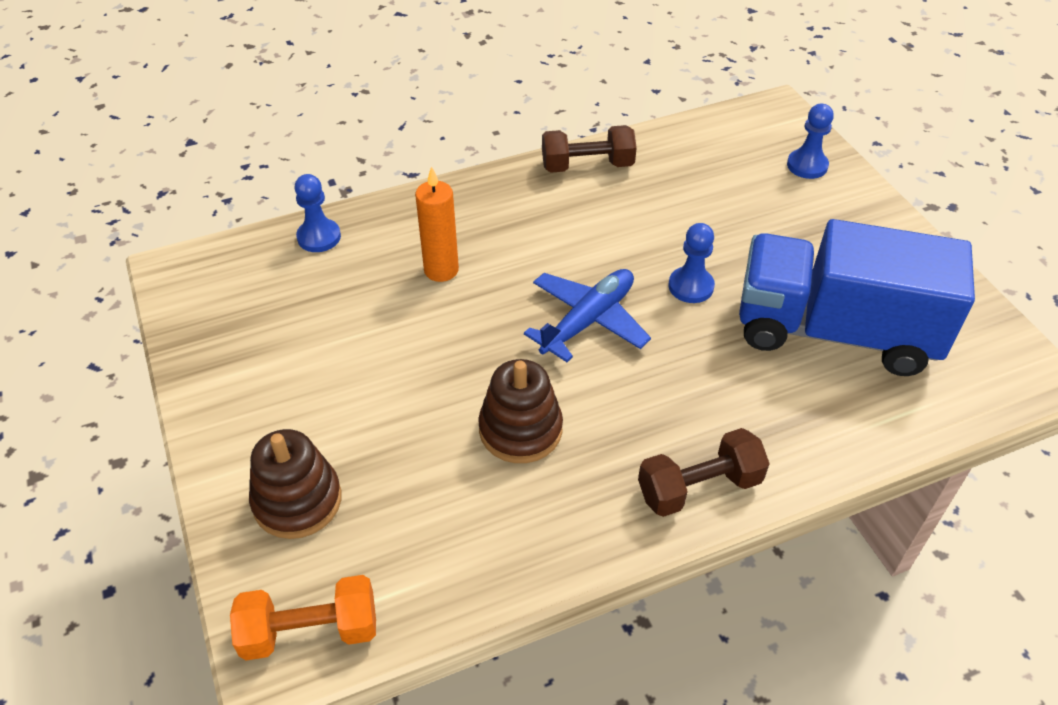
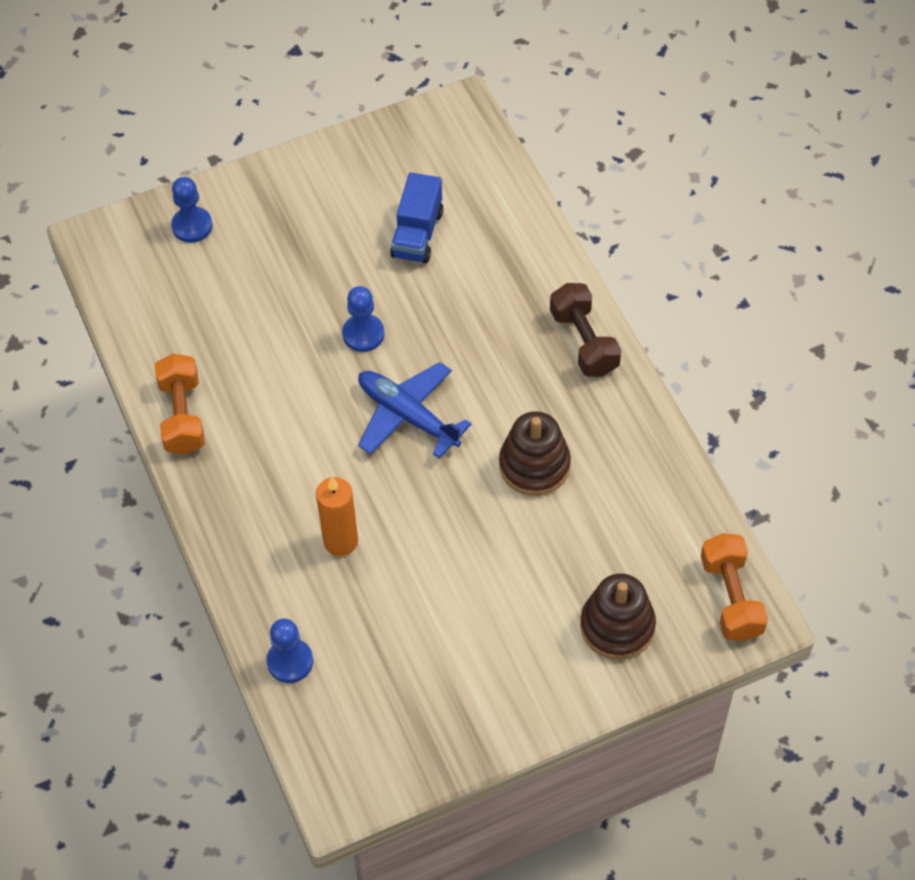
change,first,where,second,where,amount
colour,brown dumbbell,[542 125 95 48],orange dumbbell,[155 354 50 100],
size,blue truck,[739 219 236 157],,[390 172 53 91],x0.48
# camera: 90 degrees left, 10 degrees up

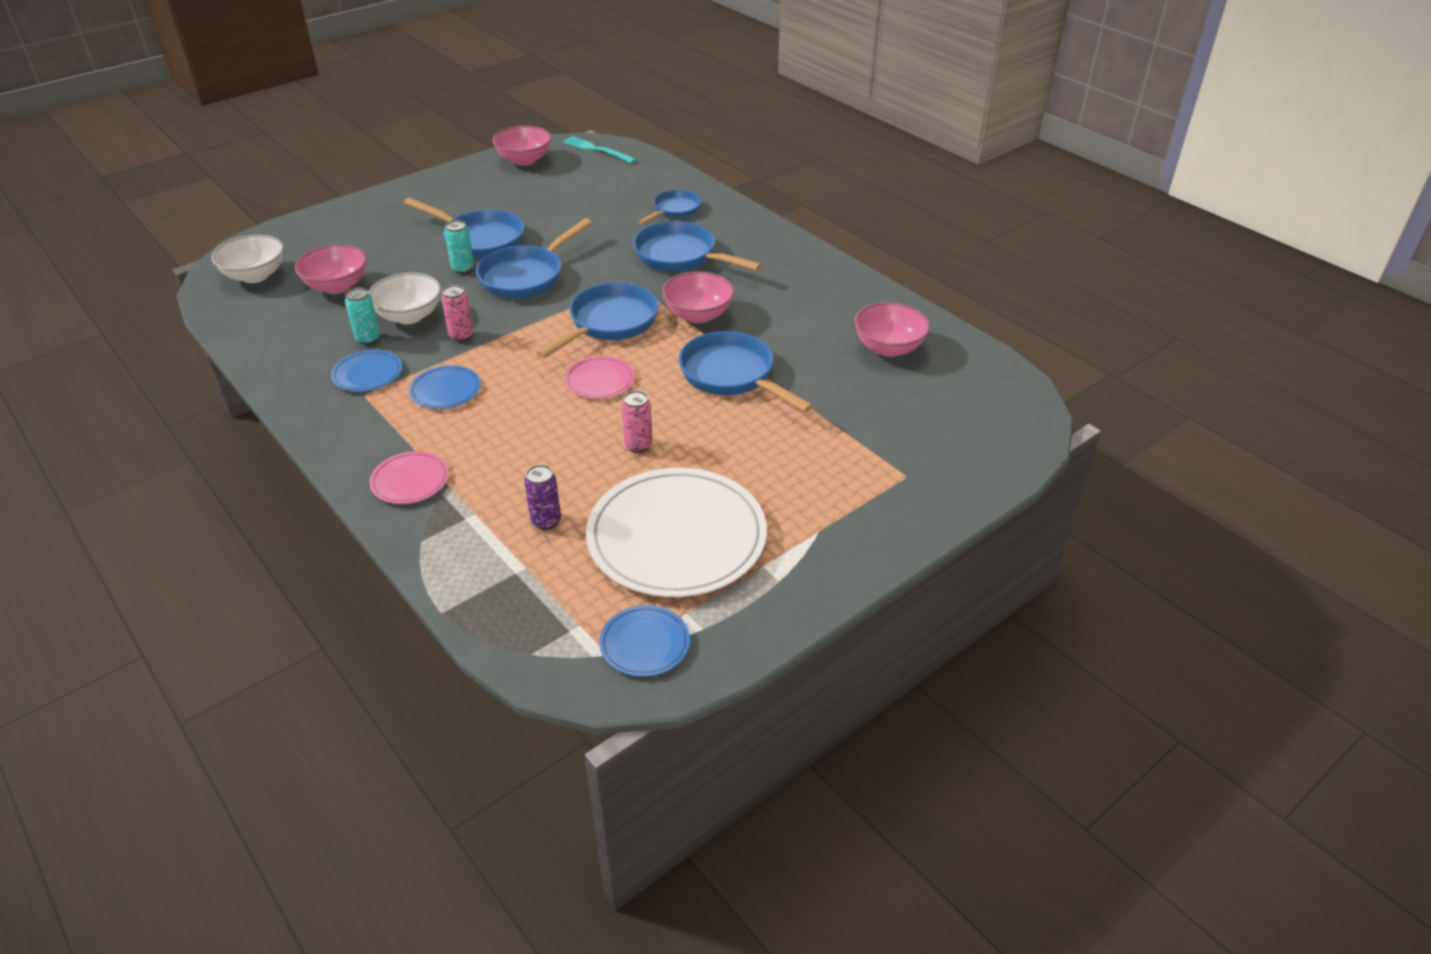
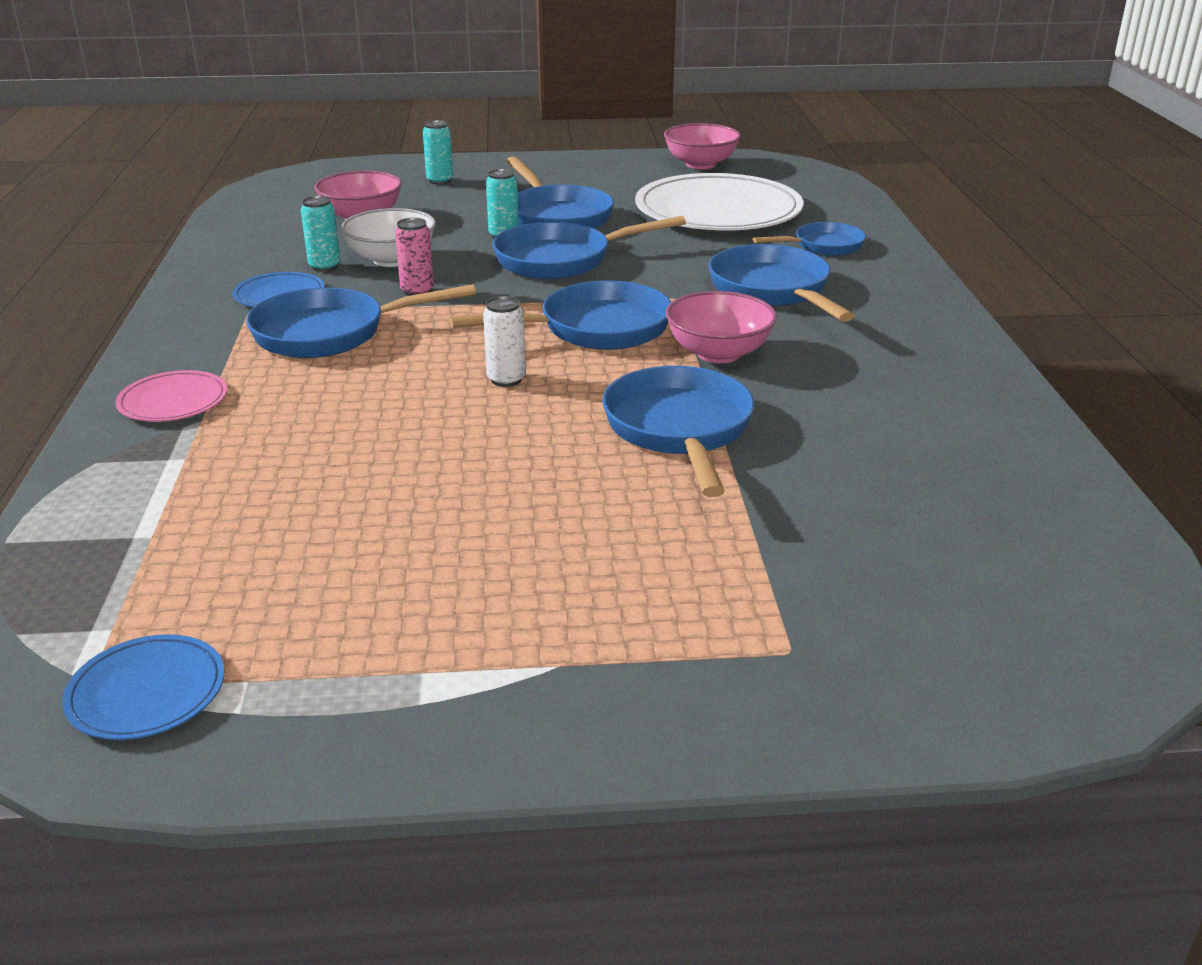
change,first,where,second,where,amount
exchanged,blue plate,[409 365 72 44],blue pan,[246 284 230 74],
appeared,,,turquoise can,[423 120 30 65],
exchanged,pink plate,[565 356 70 43],white can,[483 296 43 91],
relocated,white plate,[586 468 181 129],,[635 173 168 57],
missing,white bowl,[212 235 72 48],,,
missing,purple can,[524 465 37 65],,,
missing,turquoise fork,[562 136 75 27],,,
missing,pink can,[621 391 32 62],,,
missing,pink bowl,[854 302 76 55],,,
# camera: 35 degrees right, 10 degrees down

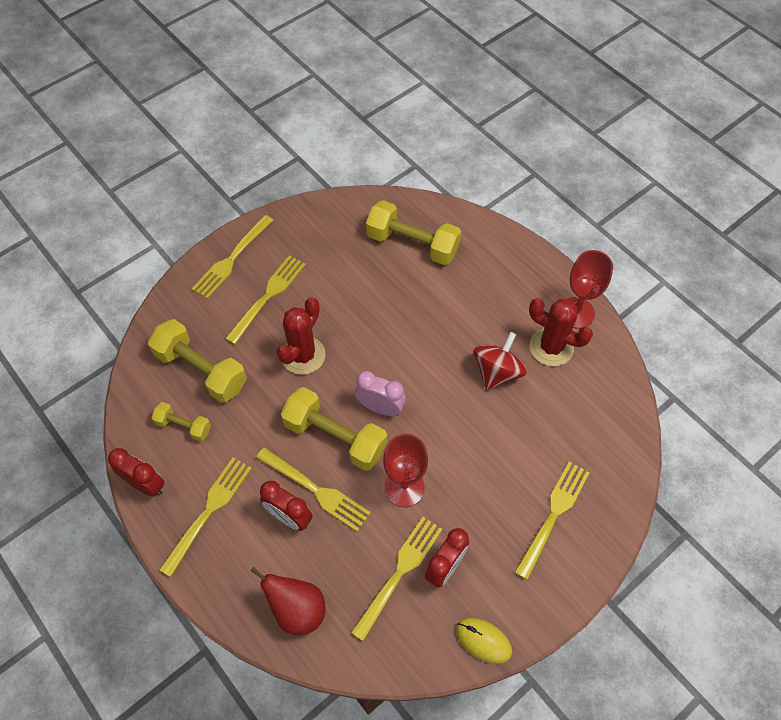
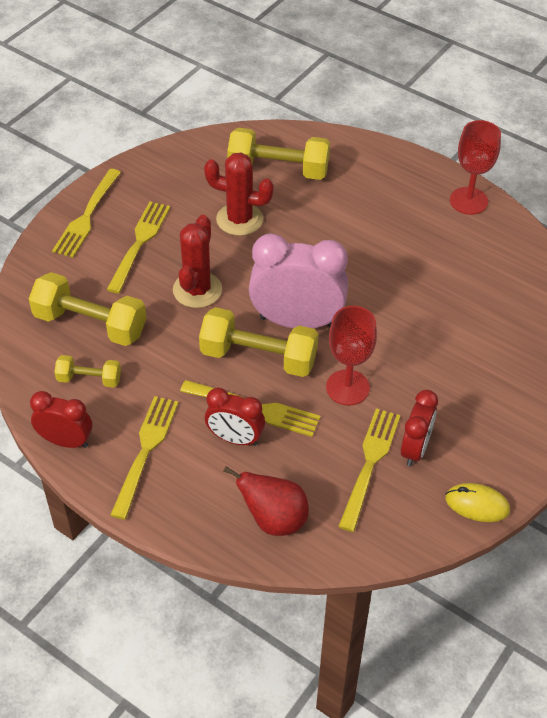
change,first,where,second,where,amount
relocated,red cactus,[529 298 64 68],,[204 153 70 83],
size,pink clock,[355 371 51 45],,[249 233 99 95],x1.75
missing,red spinning top,[473 332 54 59],,,
missing,yellow fork,[515 462 75 118],,,
# camera: 15 degrees left, 10 degrees down

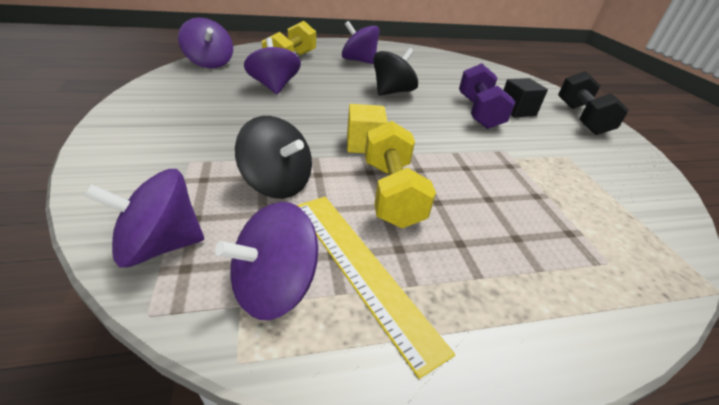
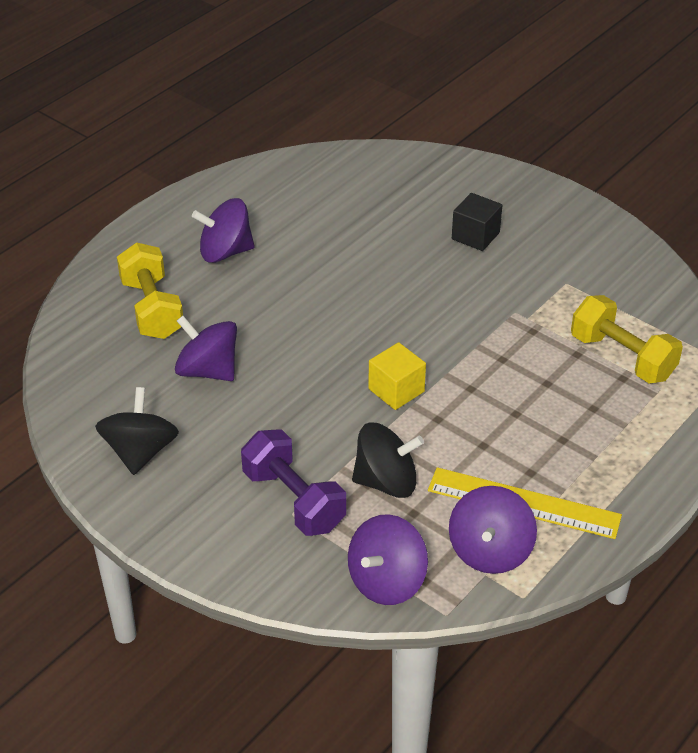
change,first,where,second,where,amount
relocated,black spinning top,[373 48 45 48],,[95 387 84 88],
relocated,purple dumbbell,[459 63 56 66],,[241 429 105 107],
relocated,yellow dumbbell,[365 121 71 107],,[571 295 112 88],
missing,purple spinning top,[178 18 55 50],,,
missing,black dumbbell,[558 71 71 64],,,
# camera: 35 degrees left, 5 degrees up

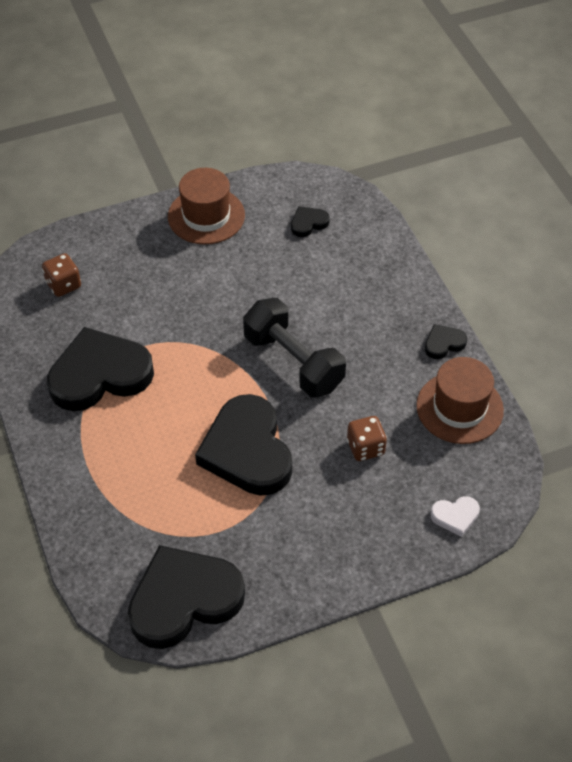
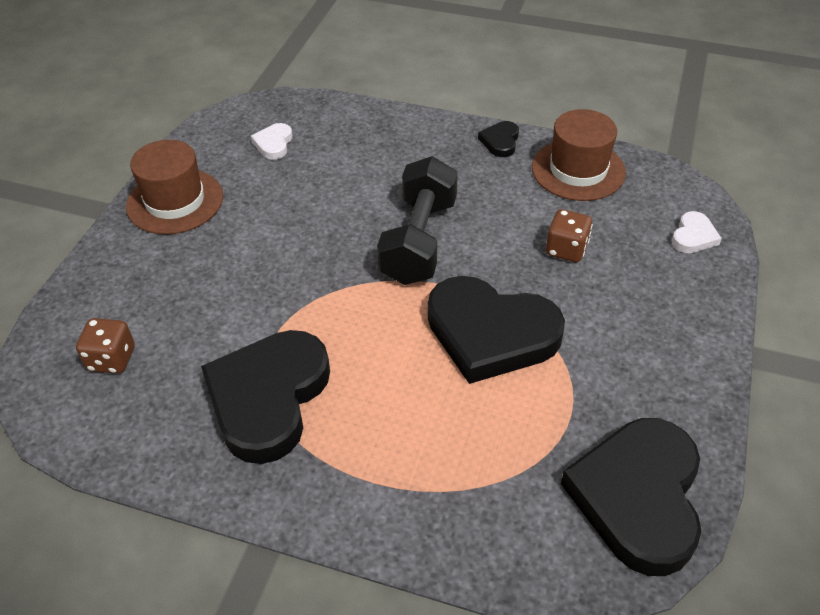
change,first,where,second,where,amount
colour,black heart,[291 206 39 31],white heart,[251 123 42 37],
spun,black dumbbell,[243 298 103 100],,[377 156 81 129],75 degrees counterclockwise
# camera: 50 degrees left, 5 degrees down

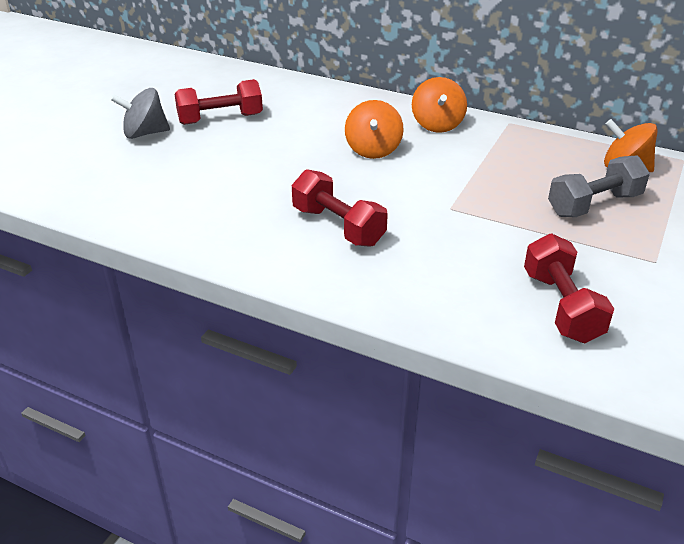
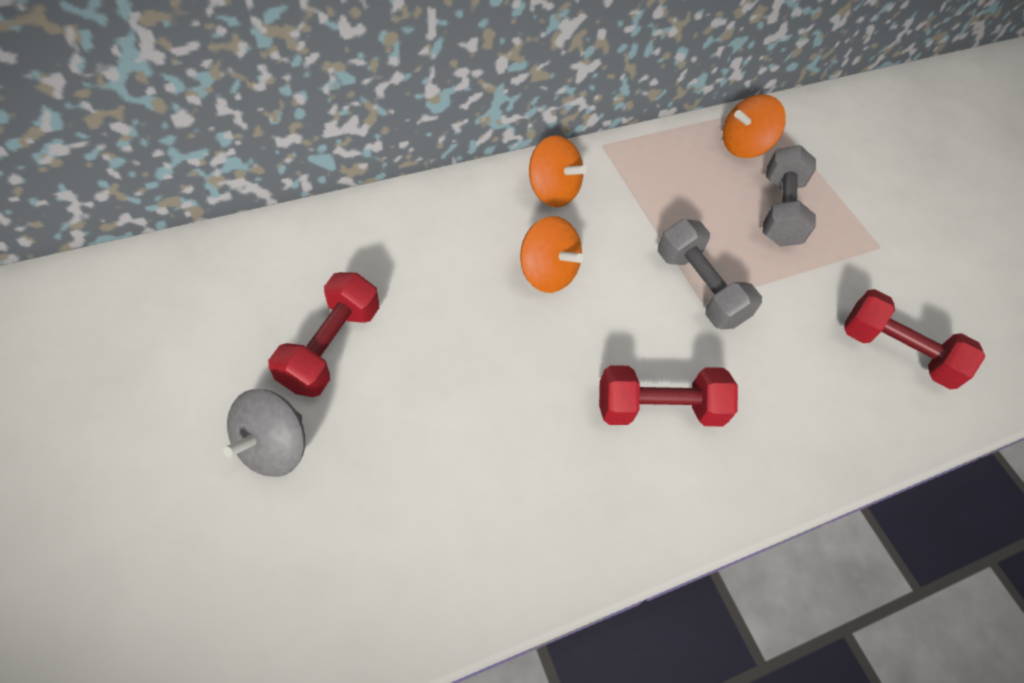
change,first,where,second,where,amount
appeared,,,grey dumbbell,[658 219 104 110],
# camera: 55 degrees left, 20 degrees up

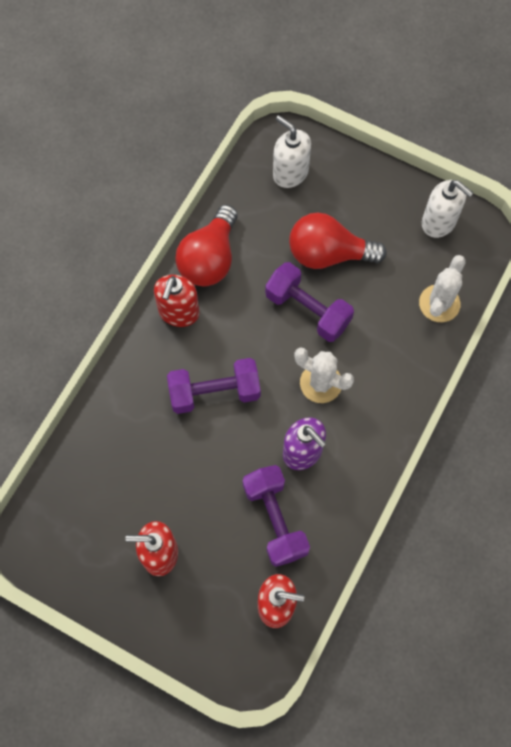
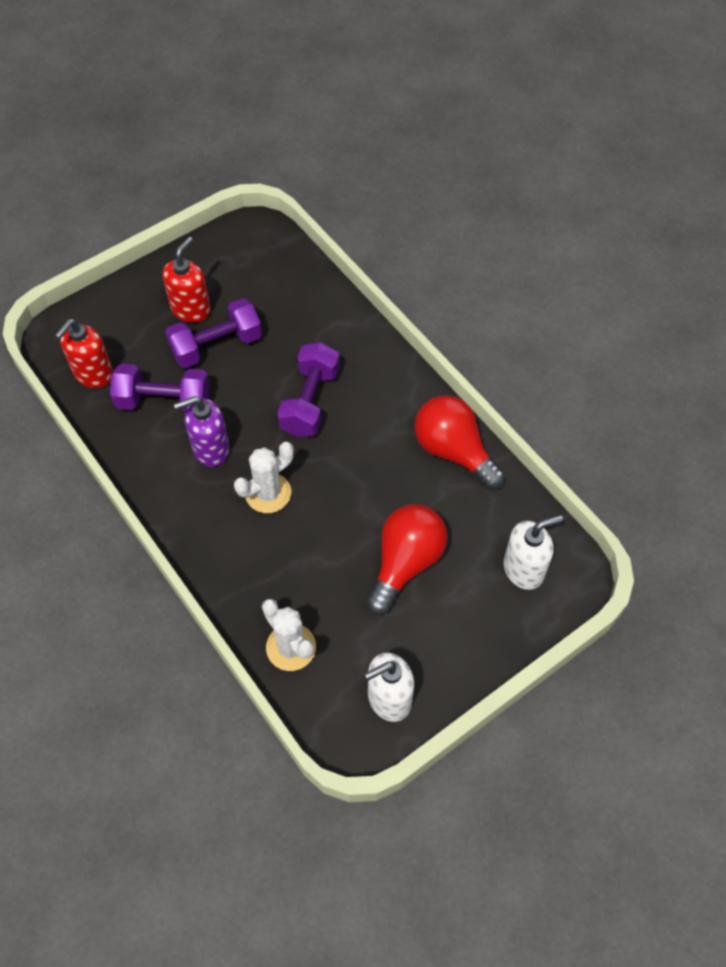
change,first,where,second,where,amount
relocated,purple dumbbell,[265 262 89 80],,[165 298 97 70],
missing,red soap dispenser,[154 275 46 52],,,
# camera: 115 degrees right, 10 degrees down

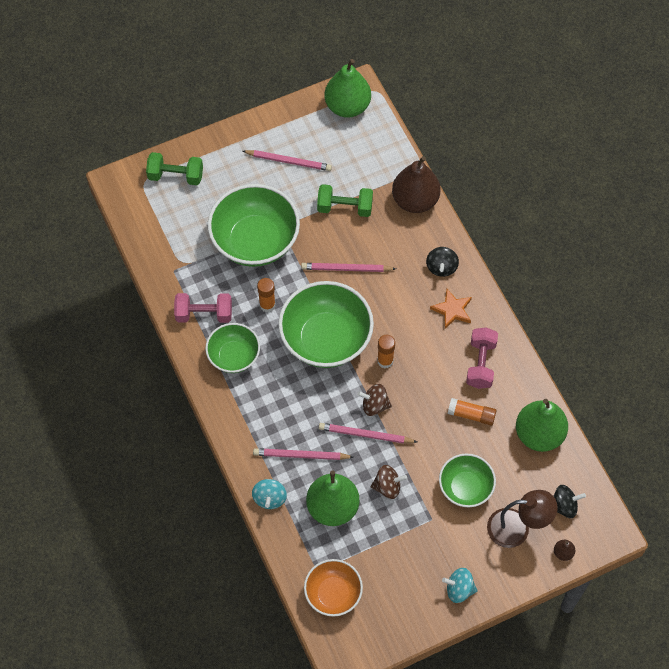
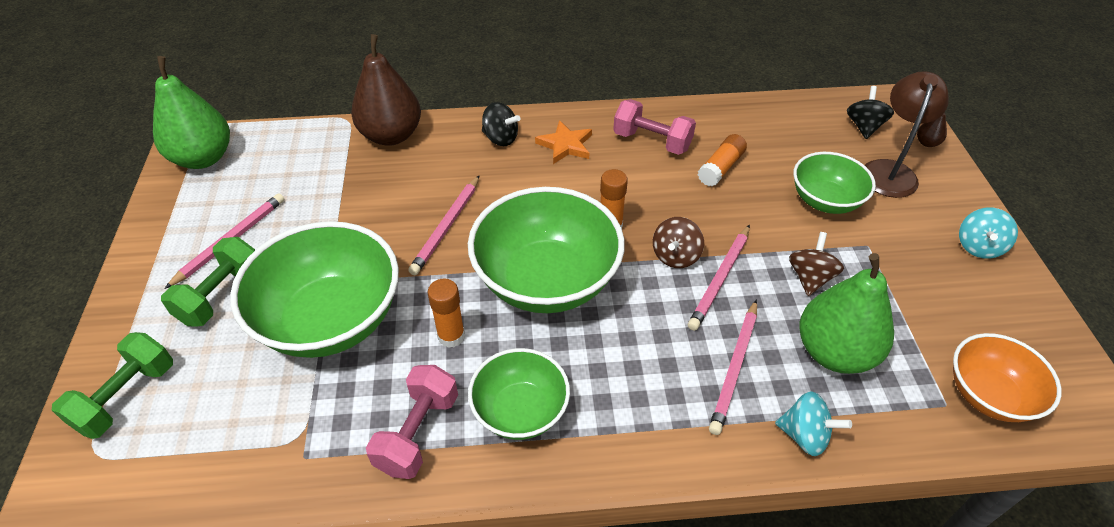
change,first,where,second,where,amount
relocated,green dumbbell,[317 184 56 33],,[161 237 94 90],
missing,green pear,[516 399 52 53],,,
# camera: 70 degrees left, 15 degrees down

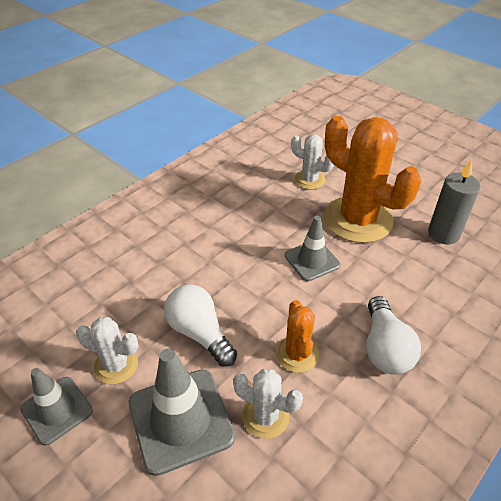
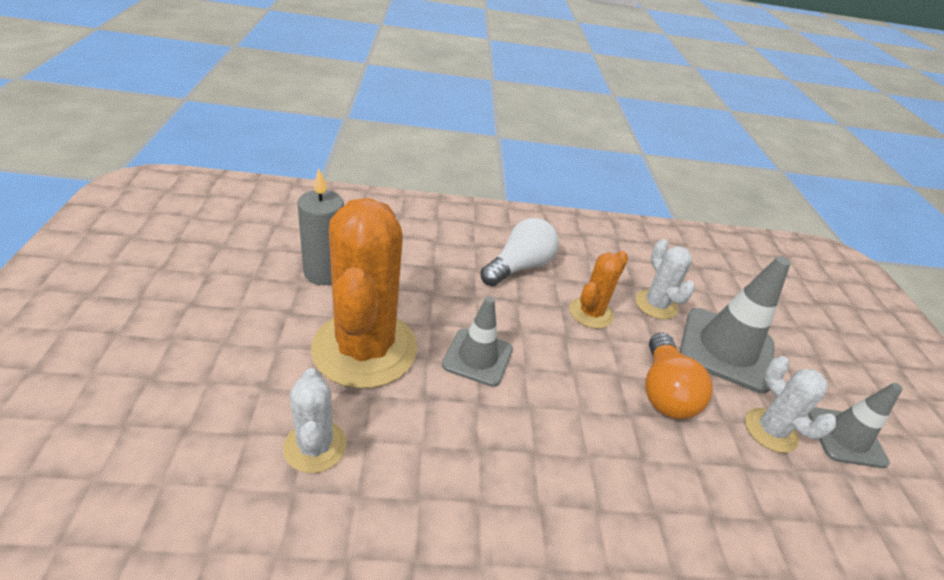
change,first,where,second,where,amount
colour,white light bulb,[164 284 73 83],orange light bulb,[645 333 68 86],
# camera: 140 degrees left, 5 degrees down

